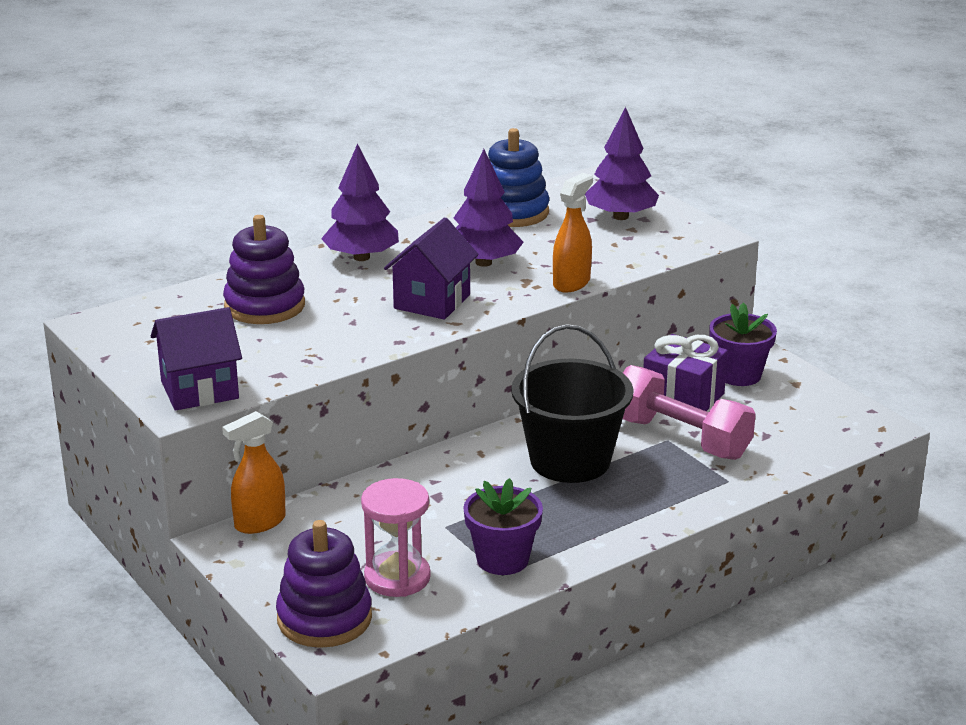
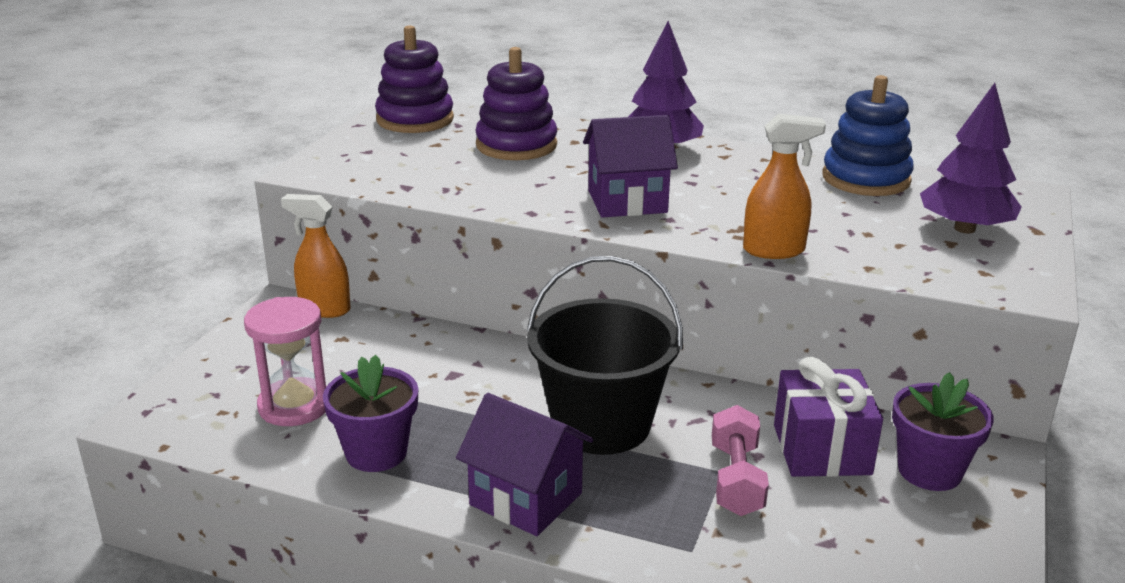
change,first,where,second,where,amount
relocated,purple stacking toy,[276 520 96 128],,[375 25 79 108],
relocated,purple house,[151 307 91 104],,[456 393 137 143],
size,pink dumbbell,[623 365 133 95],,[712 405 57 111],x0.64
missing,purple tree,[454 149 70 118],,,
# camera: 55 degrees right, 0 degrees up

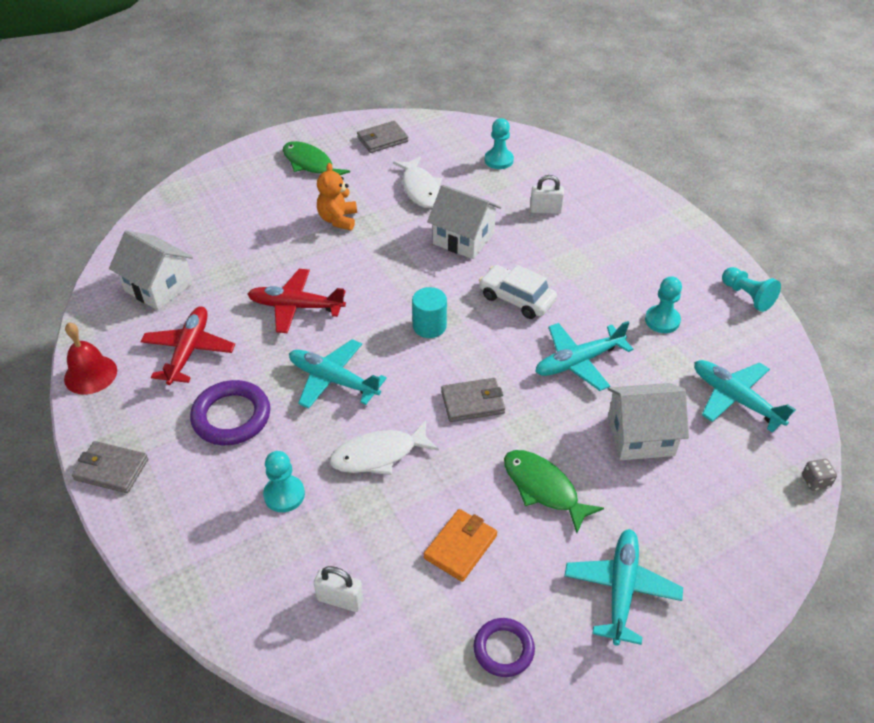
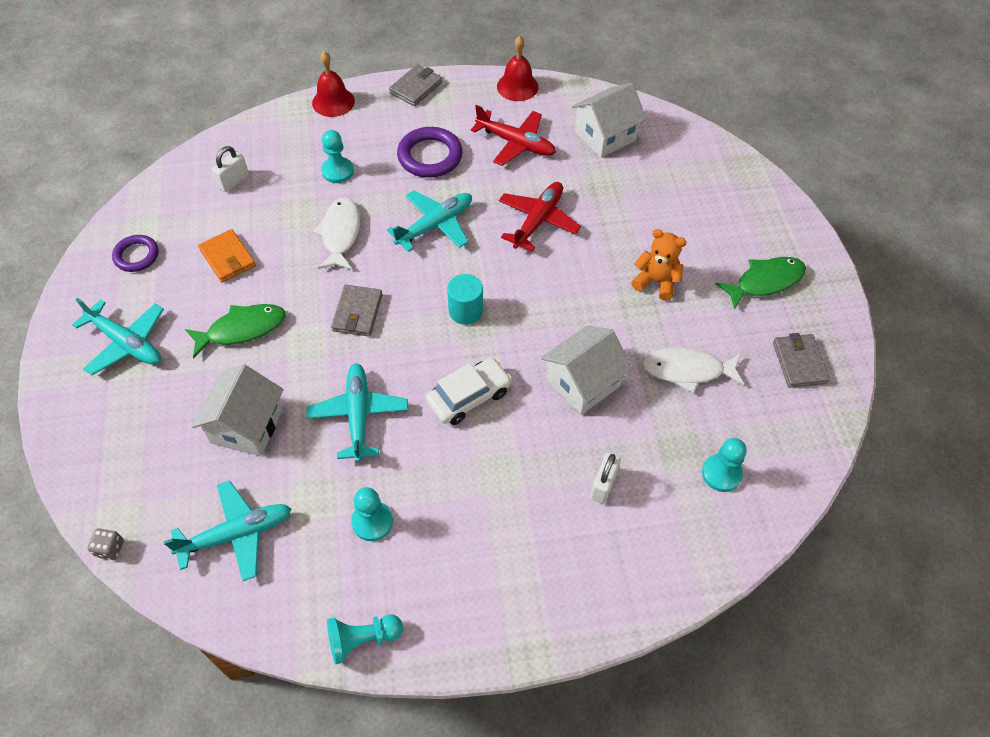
change,first,where,second,where,amount
appeared,,,red bell,[312 51 43 66],
# camera: 110 degrees right, 10 degrees up

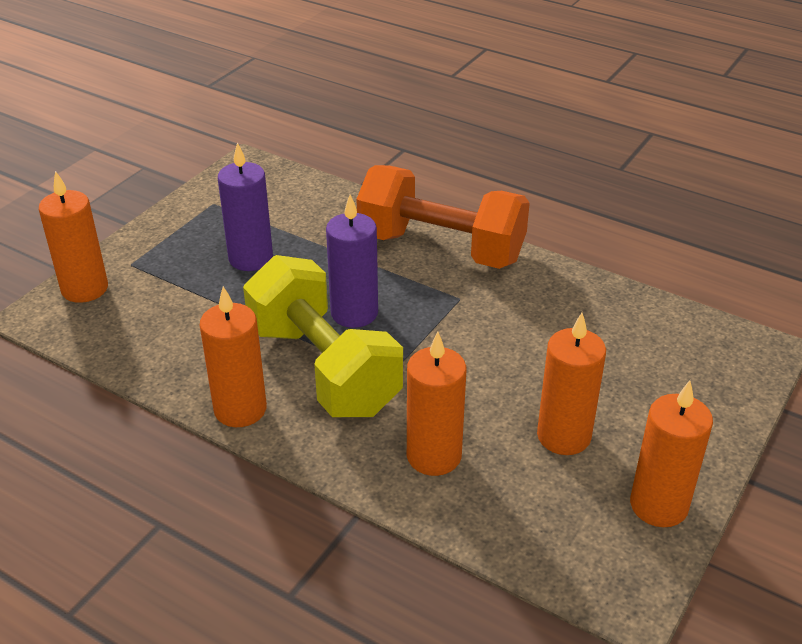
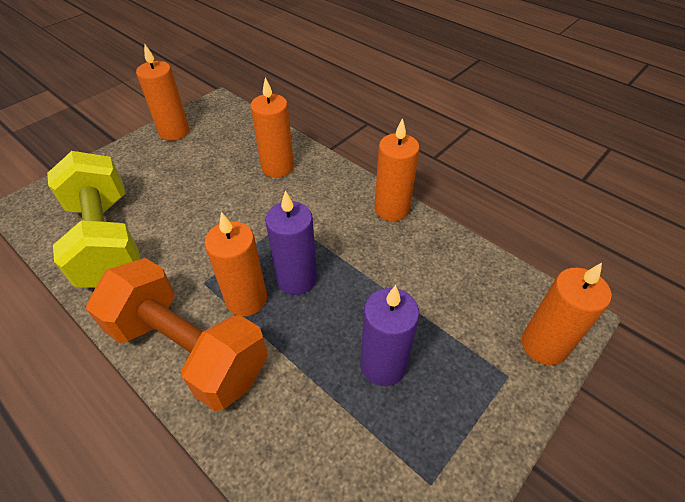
change,first,where,second,where,amount
relocated,yellow dumbbell,[243 255 160 162],,[47 151 93 137],
relocated,orange candle,[537 313 69 142],,[205 212 62 104],
# camera: 170 degrees left, 10 degrees up

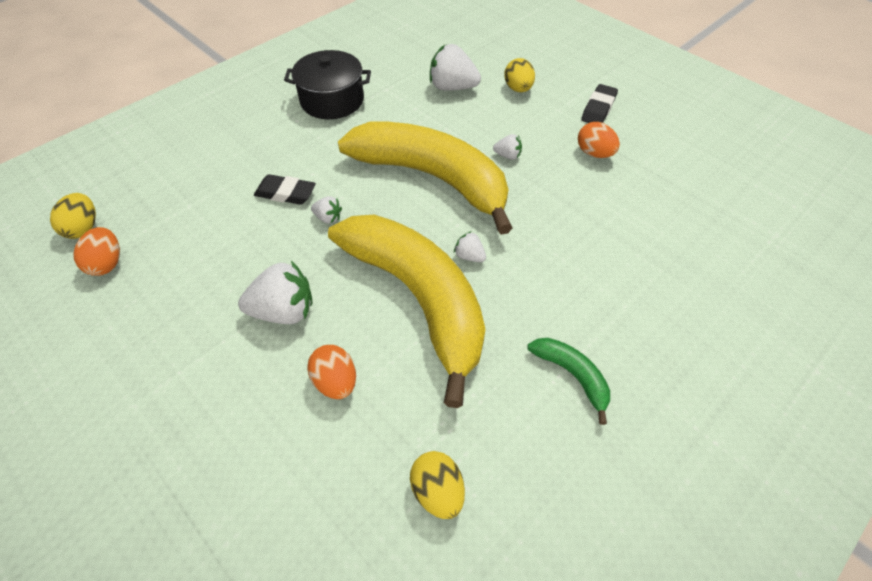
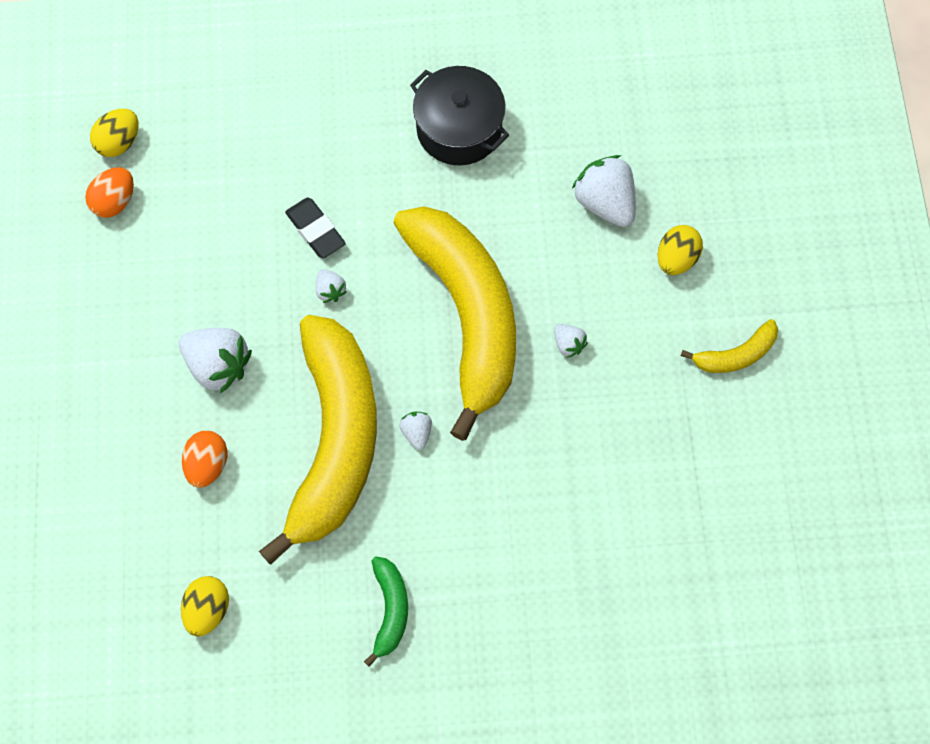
change,first,where,second,where,amount
exchanged,black eraser,[581 84 37 39],yellow banana,[681 319 97 54],
missing,orange egg,[578 122 42 36],,,
# camera: 40 degrees right, 15 degrees up

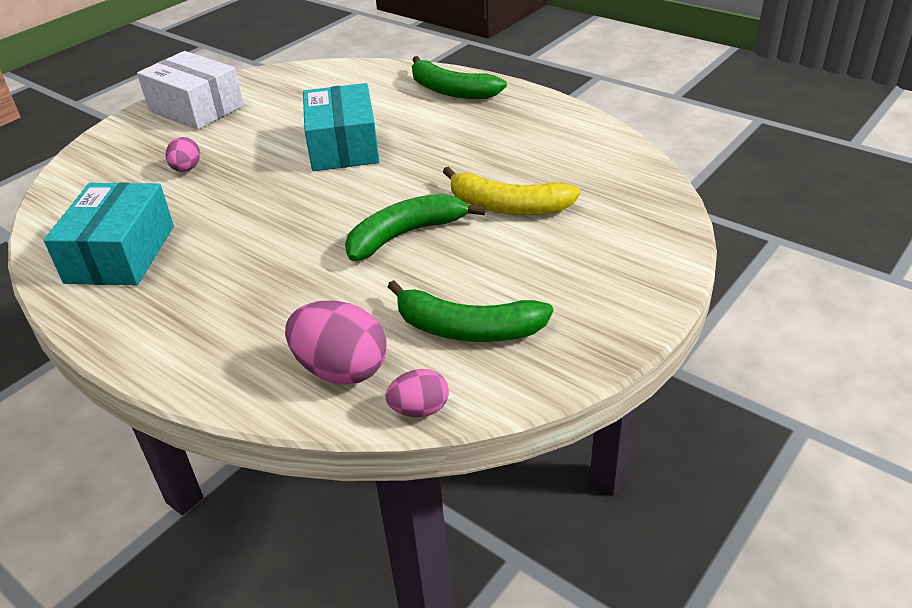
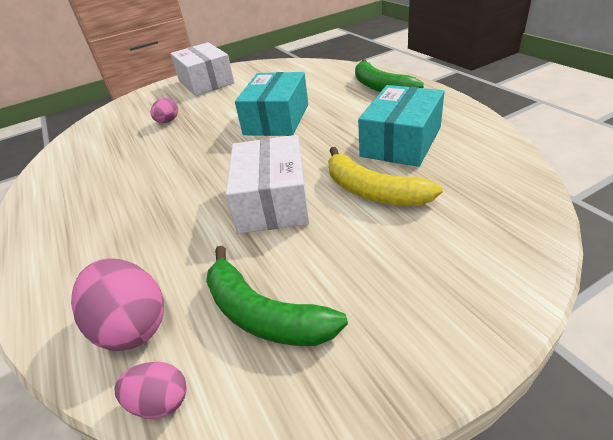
change,first,where,second,where,amount
exchanged,green banana,[345 194 141 67],white box,[226 135 83 99],
relocated,turquoise box,[44 182 130 103],,[358 85 87 82],
# camera: 25 degrees right, 0 degrees up

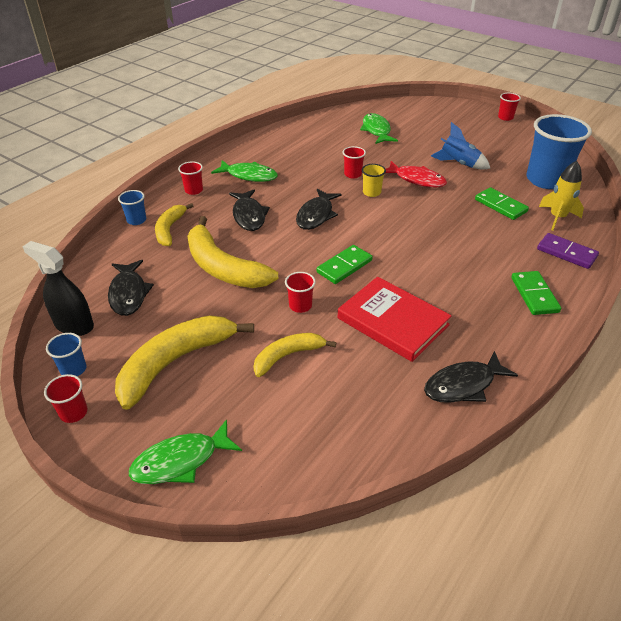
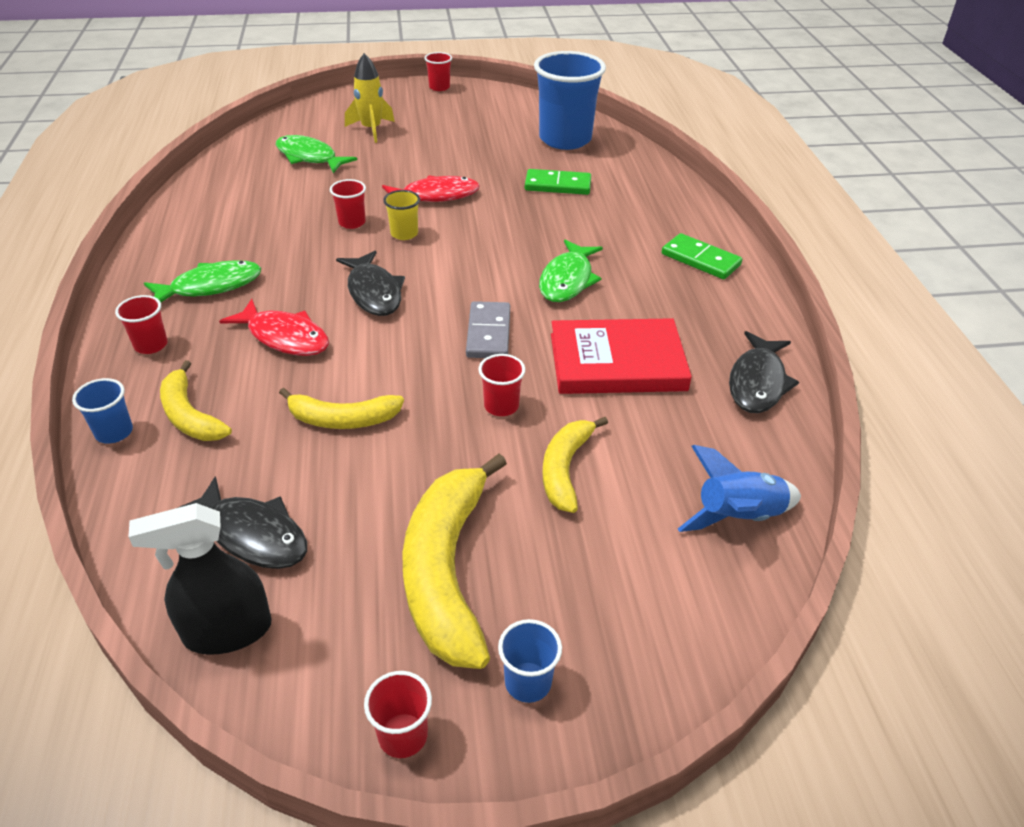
change,first,where,second,where,amount
colour,black fish,[229 189 41 42],red fish,[219 299 110 57],
size,yellow banana,[187 216 91 72],,[279 388 125 41],x0.58
relocated,yellow rocket,[539 161 45 69],,[345 53 50 90],
colour,green domino,[316 245 57 39],grey domino,[466 301 44 57],
relocated,blue cup,[46 333 40 43],,[498 619 64 84],
relocated,green fish,[129 419 113 65],,[539 240 64 62],
relocated,blue rocket,[431 122 59 48],,[678 445 123 87],
missing,purple domino,[537 233 62 36],,,
# camera: 45 degrees left, 0 degrees up

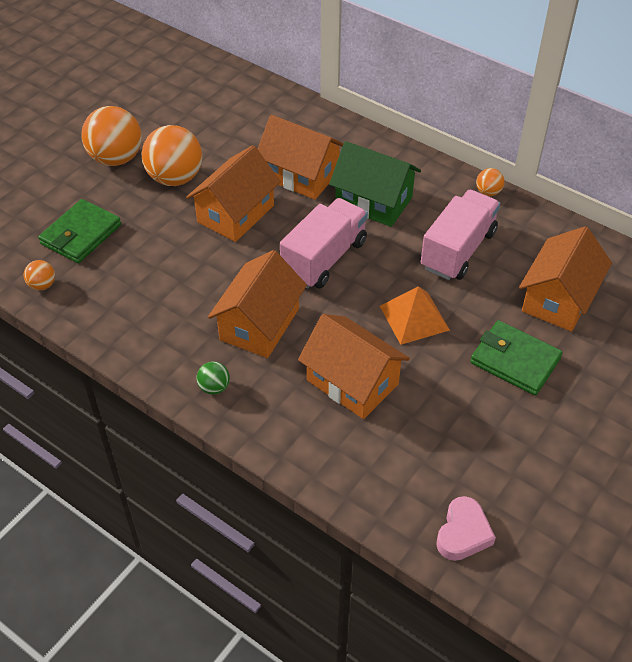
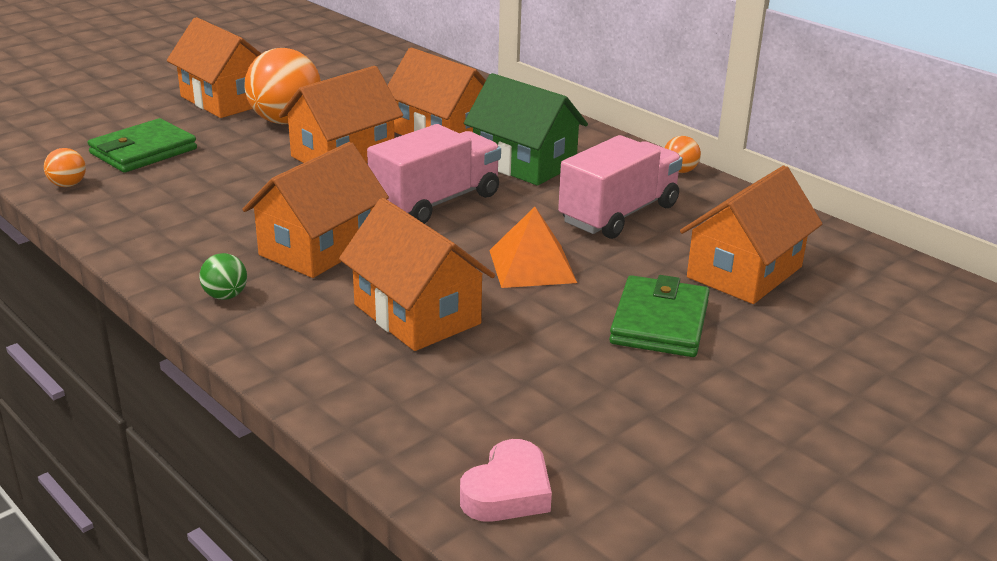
change,first,where,second,where,amount
exchanged,orange ball,[82 106 60 60],orange house,[167 17 95 101],
spun,green wallet,[470 320 93 76],,[609 275 101 82],60 degrees clockwise
# camera: 10 degrees right, 20 degrees down

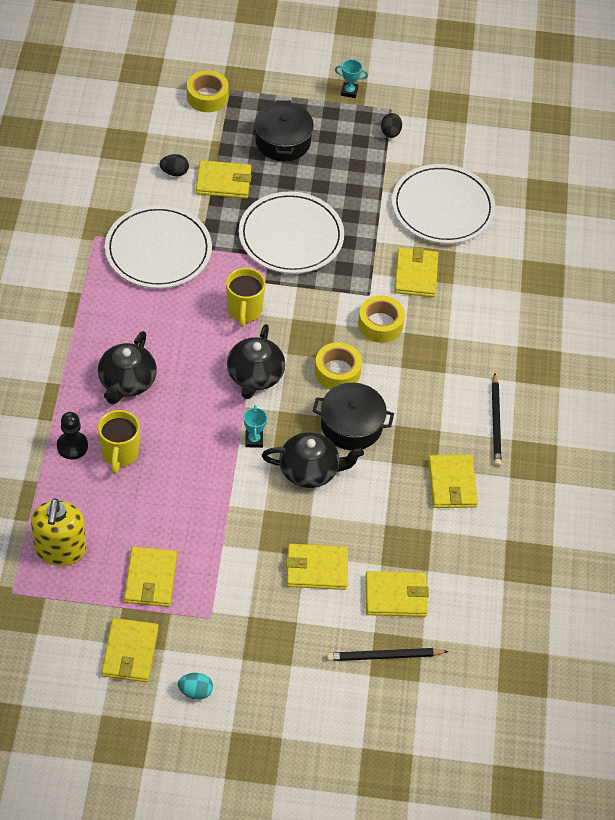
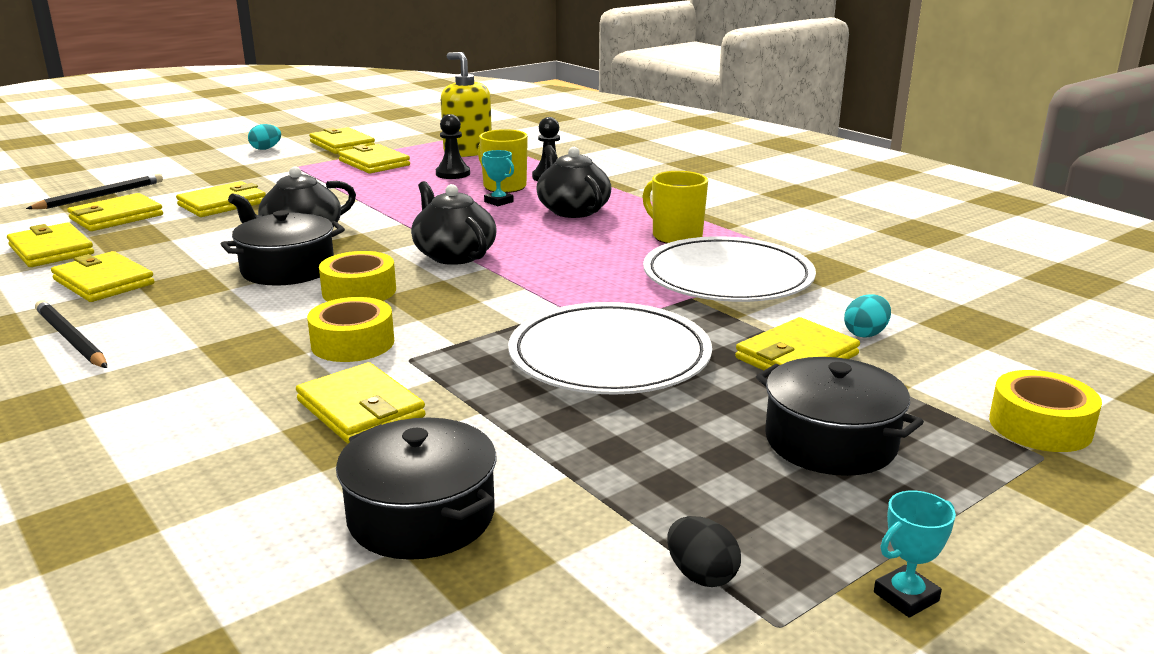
change,first,where,second,where,amount
appeared,,,yellow wallet,[7 222 87 45],
exchanged,white plate,[392 164 103 80],black pot,[336 418 160 142],
appeared,,,black pawn,[436 114 34 65],
relocated,turquoise trophy,[244 405 23 43],,[482 150 32 56],
relocated,yellow mug,[226 268 39 59],,[642 171 66 73],
colour,black egg,[160 154 29 22],turquoise egg,[844 294 47 44],
# camera: 140 degrees right, 30 degrees down

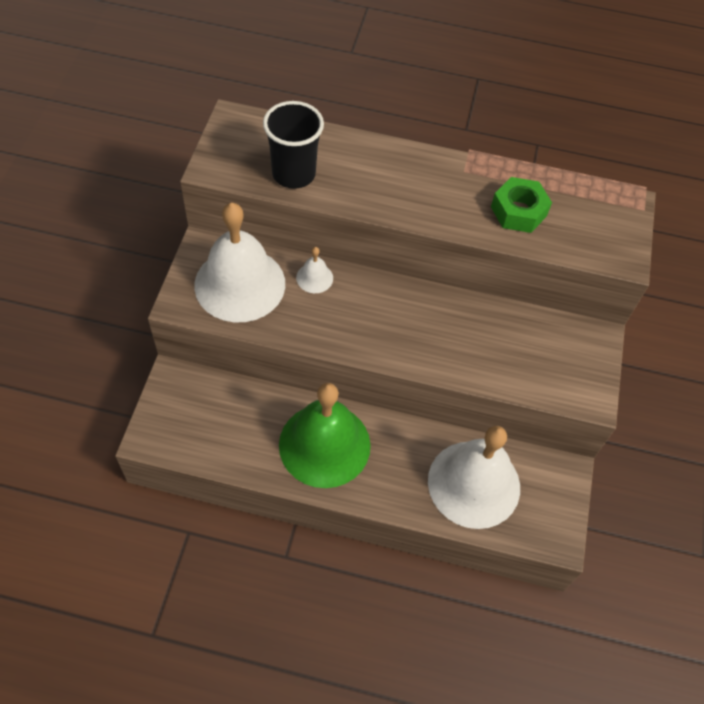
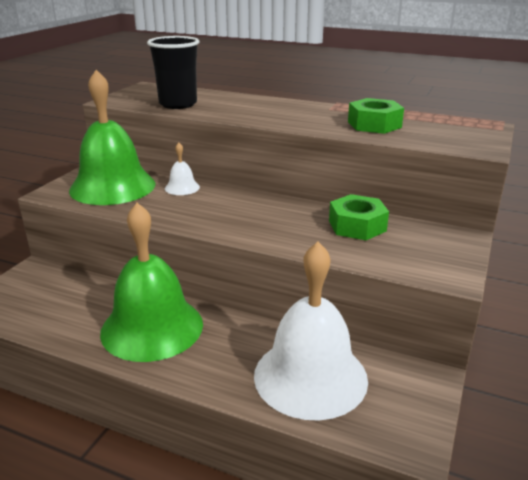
change,first,where,second,where,amount
colour,white bell,[194 203 91 119],green bell,[69 70 87 135],
appeared,,,green nut,[329 194 60 46],
# camera: 15 degrees right, 30 degrees down

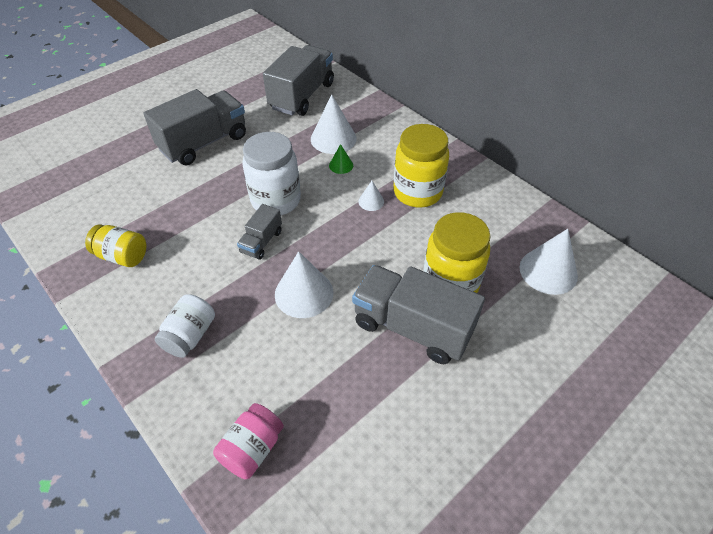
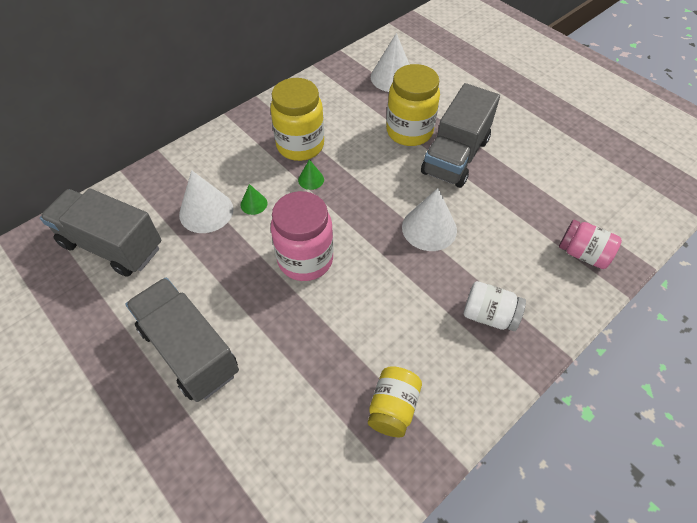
change,first,where,second,where,amount
colour,white jar,[242 132 59 83],pink jar,[271 191 62 90],
colour,white cone,[358 181 26 30],green cone,[298 159 26 31],
missing,grey truck,[237 204 45 56],,,
# camera: 90 degrees left, 5 degrees up

